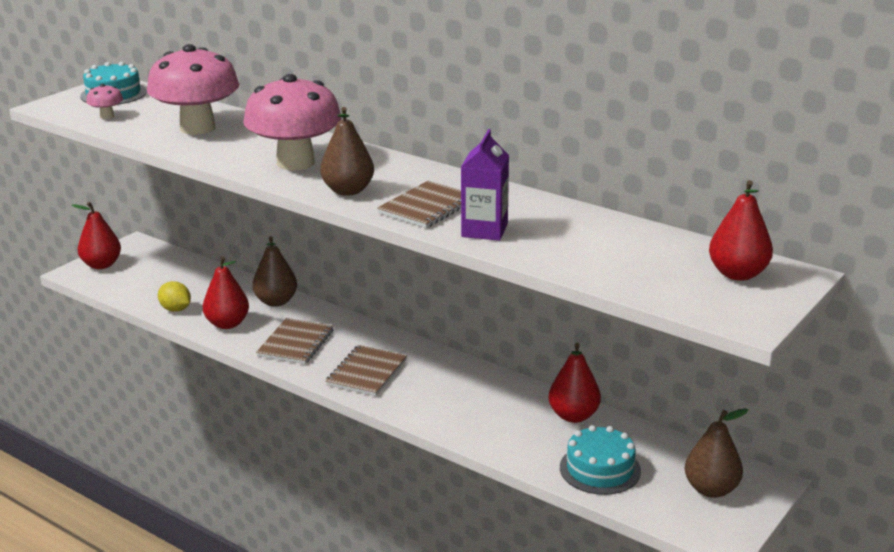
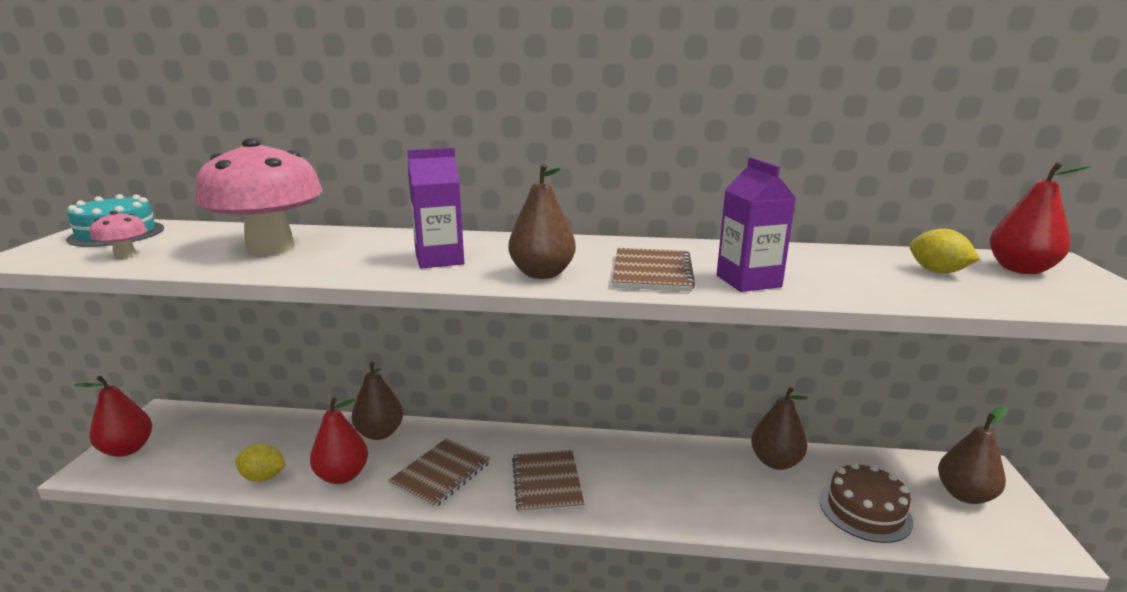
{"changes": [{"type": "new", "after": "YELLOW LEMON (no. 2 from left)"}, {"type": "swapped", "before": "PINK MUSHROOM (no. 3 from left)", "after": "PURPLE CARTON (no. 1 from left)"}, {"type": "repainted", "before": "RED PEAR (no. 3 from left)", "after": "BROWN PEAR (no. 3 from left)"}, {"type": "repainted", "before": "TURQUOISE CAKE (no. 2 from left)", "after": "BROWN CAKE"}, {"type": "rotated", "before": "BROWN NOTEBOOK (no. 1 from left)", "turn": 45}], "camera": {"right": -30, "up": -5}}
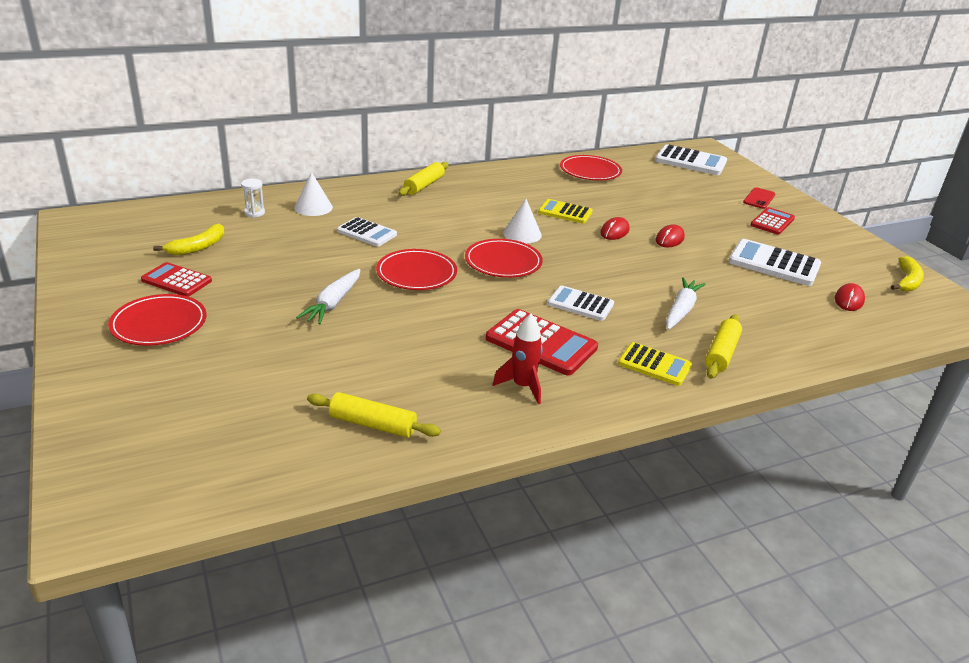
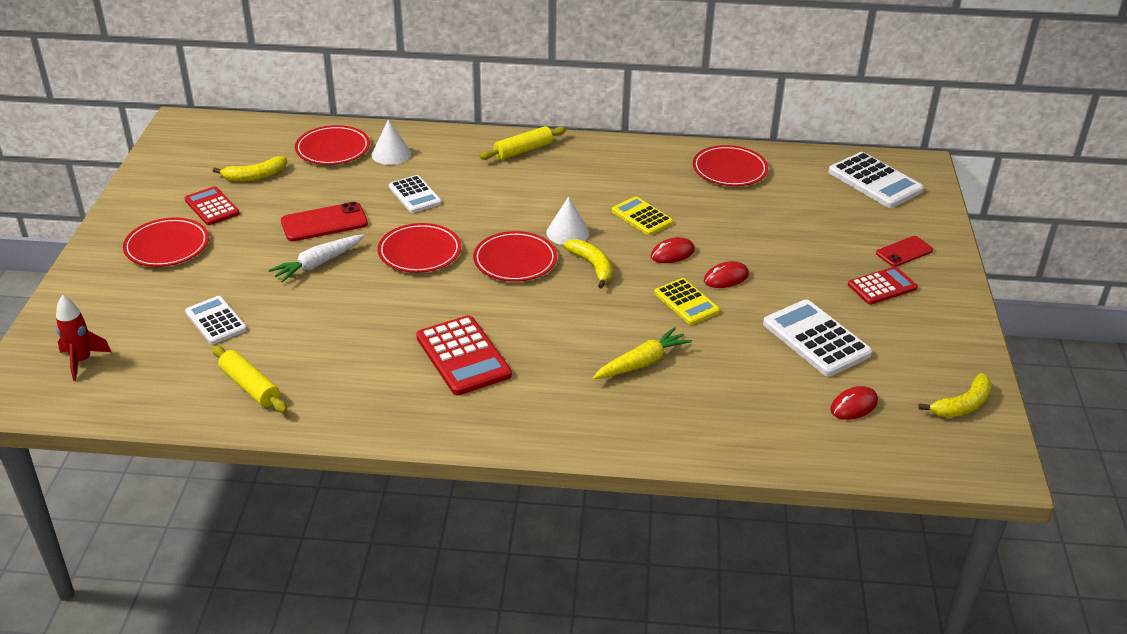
{"changes": [{"type": "gone", "before": "YELLOW ROLLING PIN (no. 3 from left)"}, {"type": "new", "after": "RED PHONE (no. 1 from left)"}, {"type": "new", "after": "YELLOW BANANA (no. 2 from left)"}, {"type": "shifted", "before": "RED ROCKET"}, {"type": "shifted", "before": "WHITE CALCULATOR (no. 2 from left in the first image)", "after": "WHITE CALCULATOR (no. 1 from left)"}, {"type": "shifted", "before": "YELLOW CALCULATOR (no. 2 from left)"}, {"type": "swapped", "before": "WHITE HOURGLASS", "after": "RED PLATE (no. 2 from left)"}, {"type": "repainted", "before": "WHITE CARROT (no. 2 from left)", "after": "YELLOW CARROT"}], "camera": {"right": 30, "up": 5}}
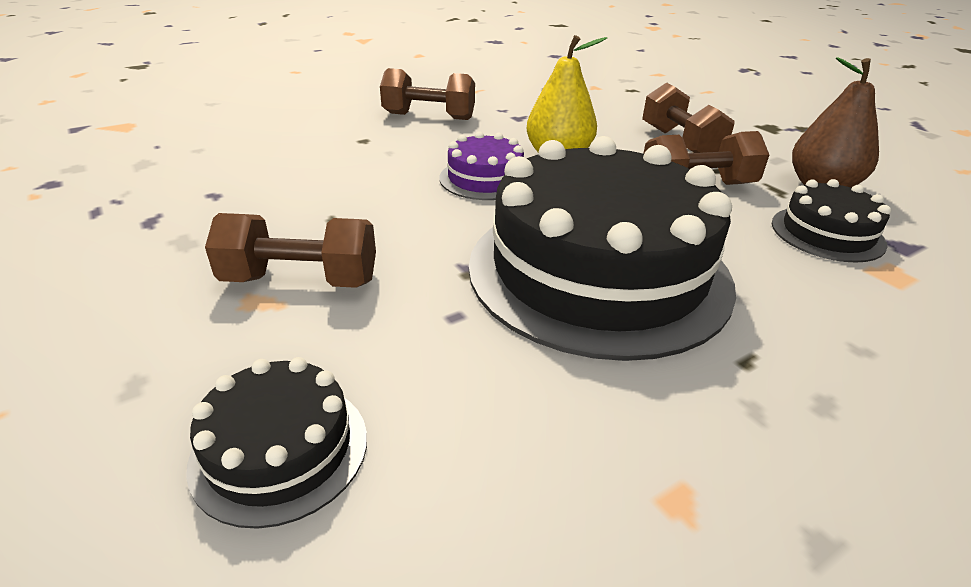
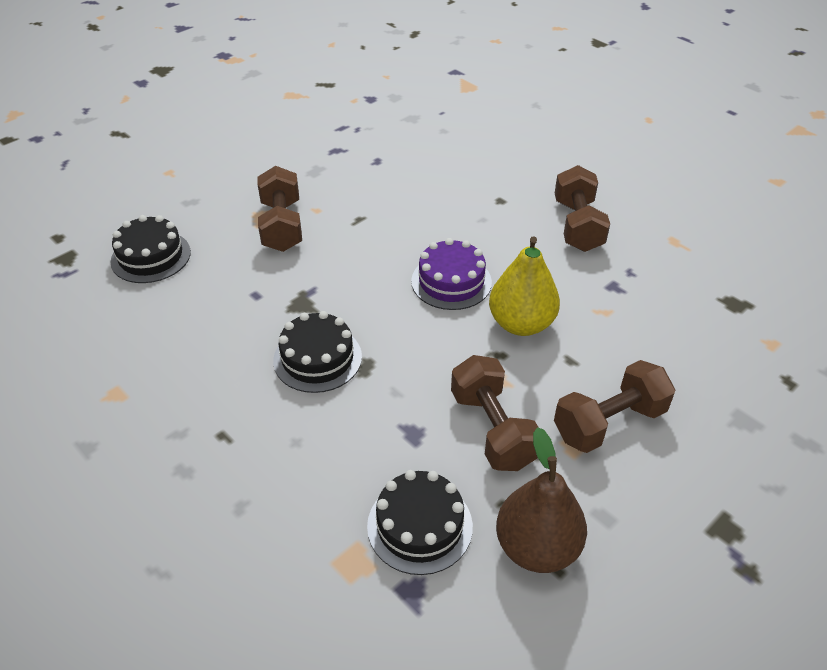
{"changes": [{"type": "scaled", "before": "BLACK CAKE (no. 2 from left)", "scale": 0.45}], "camera": {"right": 80, "up": 10}}
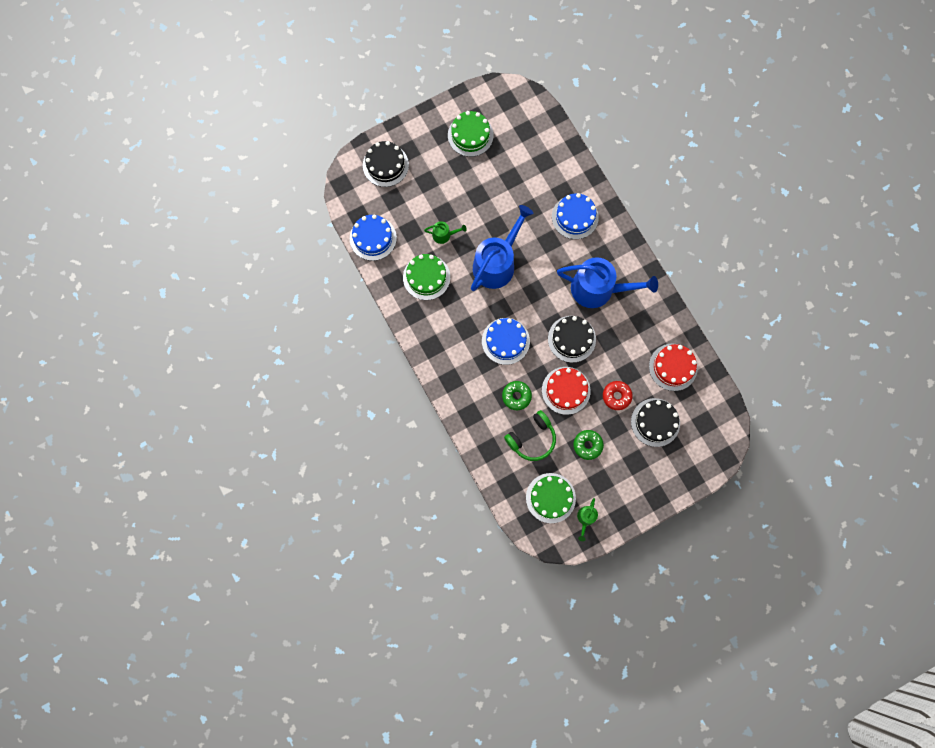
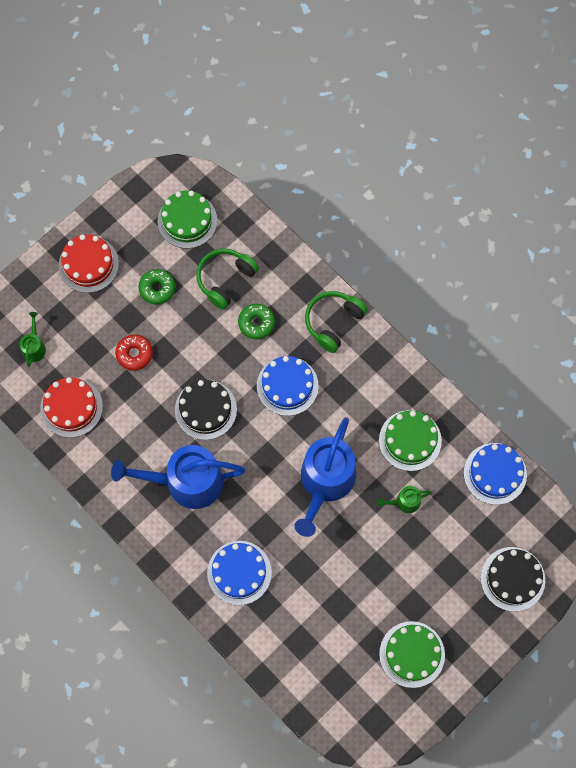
{"changes": [{"type": "gone", "before": "BLACK CAKE (no. 3 from left)"}, {"type": "new", "after": "GREEN HEADPHONES (no. 2 from left)"}, {"type": "shifted", "before": "RED CAKE (no. 1 from left in the first image)", "after": "RED CAKE (no. 2 from left)"}, {"type": "shifted", "before": "GREEN WATERING CAN (no. 2 from left in the first image)", "after": "GREEN WATERING CAN (no. 1 from left)"}], "camera": {"right": 165, "up": -5}}
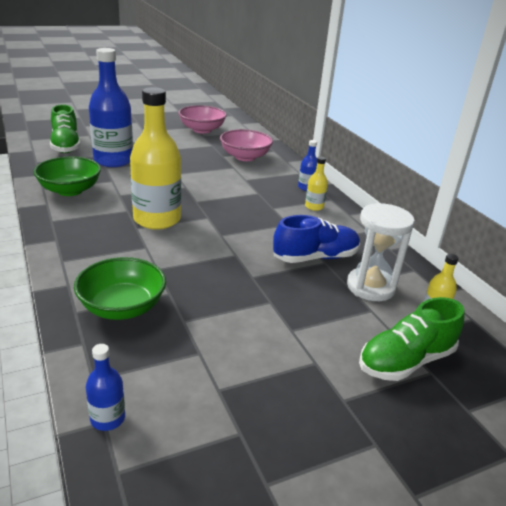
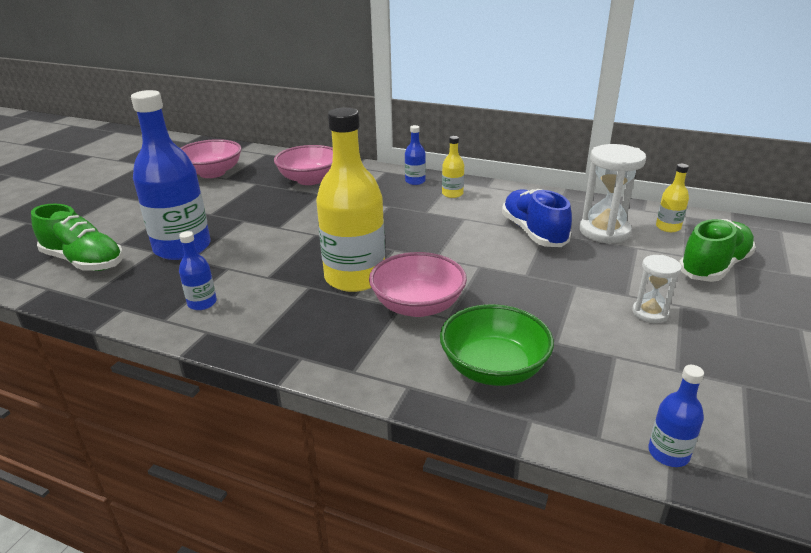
{"changes": [{"type": "new", "after": "PINK BOWL (no. 3 from left)"}, {"type": "new", "after": "WHITE HOURGLASS (no. 2 from left)"}, {"type": "swapped", "before": "GREEN BOWL (no. 1 from left)", "after": "BLUE BOTTLE (no. 2 from left)"}, {"type": "rotated", "before": "BLUE SHOE", "turn": -45}, {"type": "rotated", "before": "GREEN SHOE (no. 2 from left)", "turn": -150}], "camera": {"right": -40, "up": 0}}
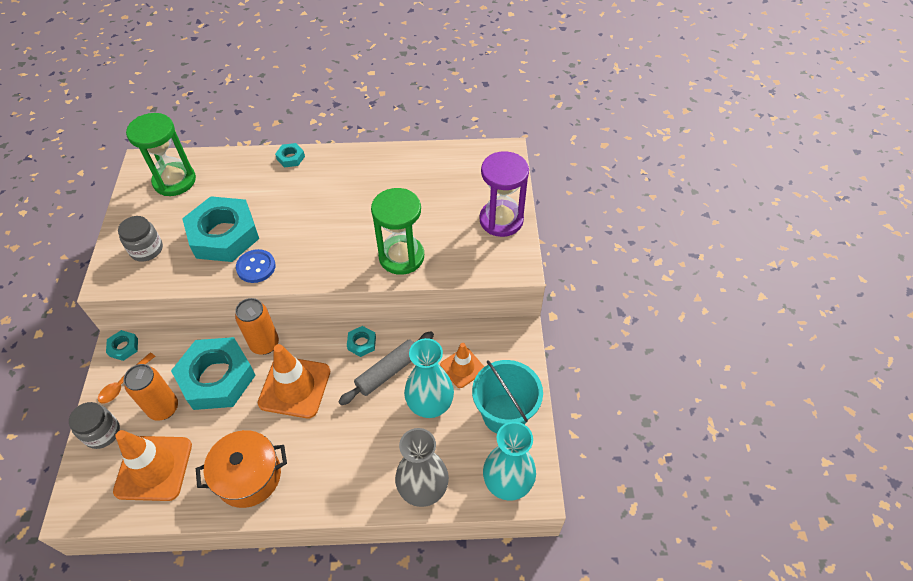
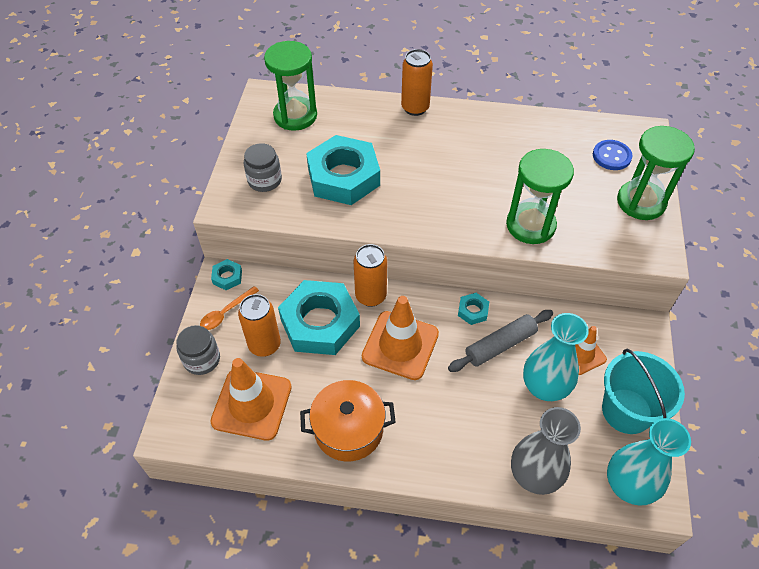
{"changes": [{"type": "shifted", "before": "BLUE BUTTON"}, {"type": "swapped", "before": "TURQUOISE NUT (no. 4 from left)", "after": "ORANGE CAN (no. 3 from left)"}, {"type": "repainted", "before": "PURPLE HOURGLASS", "after": "GREEN HOURGLASS (no. 3 from left)"}], "camera": {"right": 10, "up": 0}}
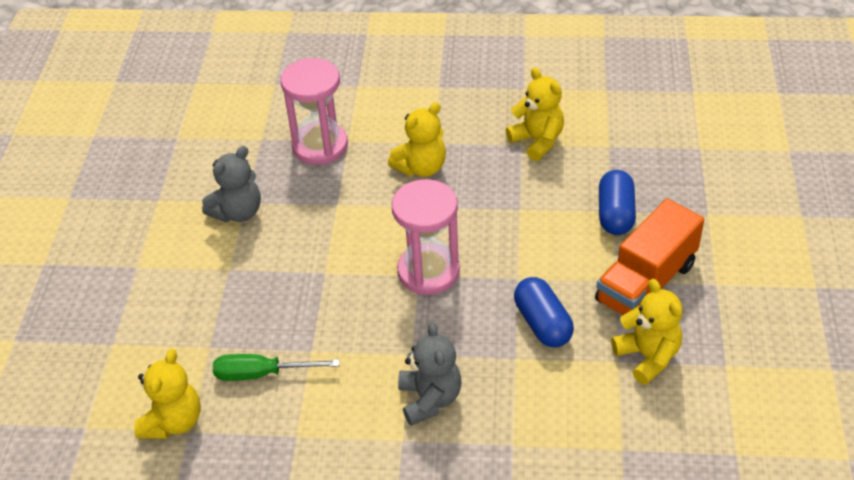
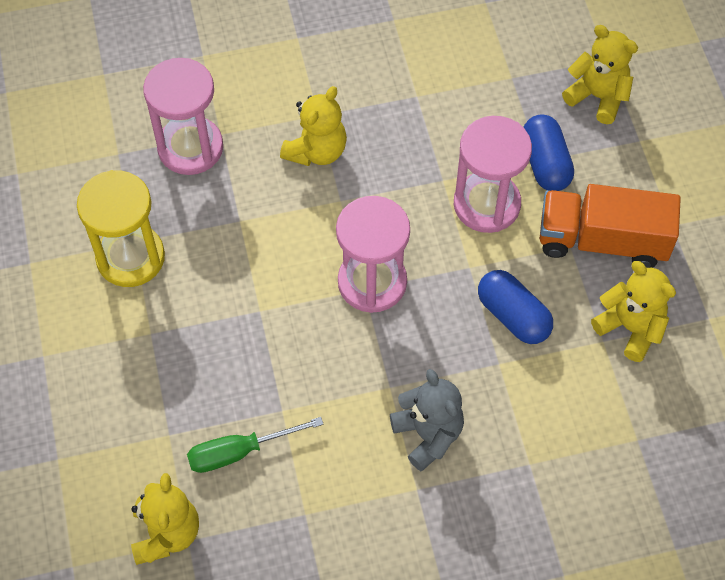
{"changes": [{"type": "new", "after": "PINK HOURGLASS (no. 3 from left)"}, {"type": "shifted", "before": "YELLOW TEDDY BEAR (no. 3 from left)"}, {"type": "swapped", "before": "GREY TEDDY BEAR (no. 1 from left)", "after": "YELLOW HOURGLASS"}, {"type": "rotated", "before": "ORANGE TRUCK", "turn": 75}], "camera": {"right": -20, "up": 15}}
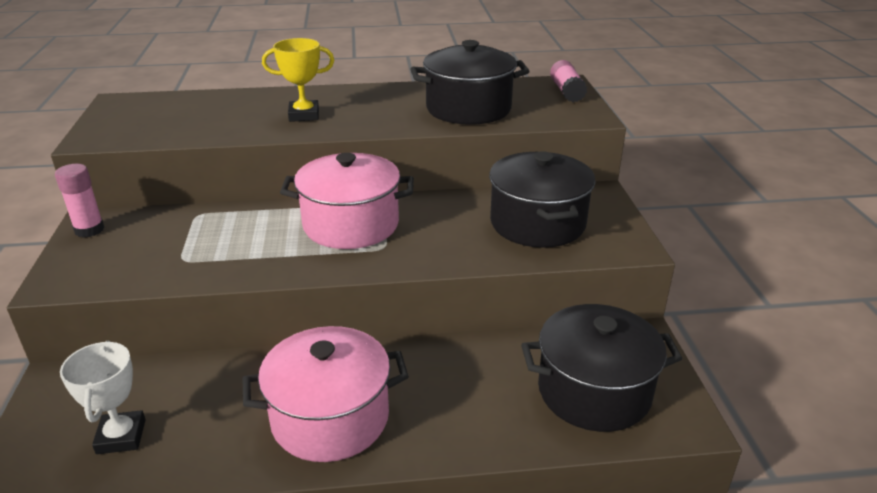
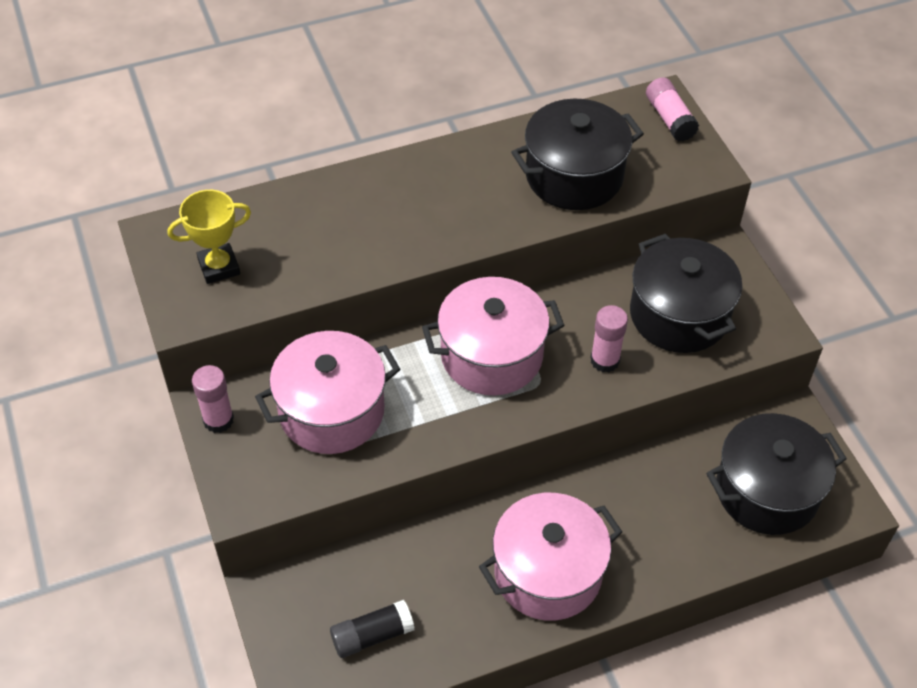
{"changes": [{"type": "new", "after": "PINK POT (no. 1 from left)"}, {"type": "new", "after": "PINK GLUE STICK (no. 2 from left)"}, {"type": "shifted", "before": "YELLOW TROPHY"}, {"type": "swapped", "before": "WHITE TROPHY", "after": "BLACK GLUE STICK"}], "camera": {"right": -15, "up": 20}}
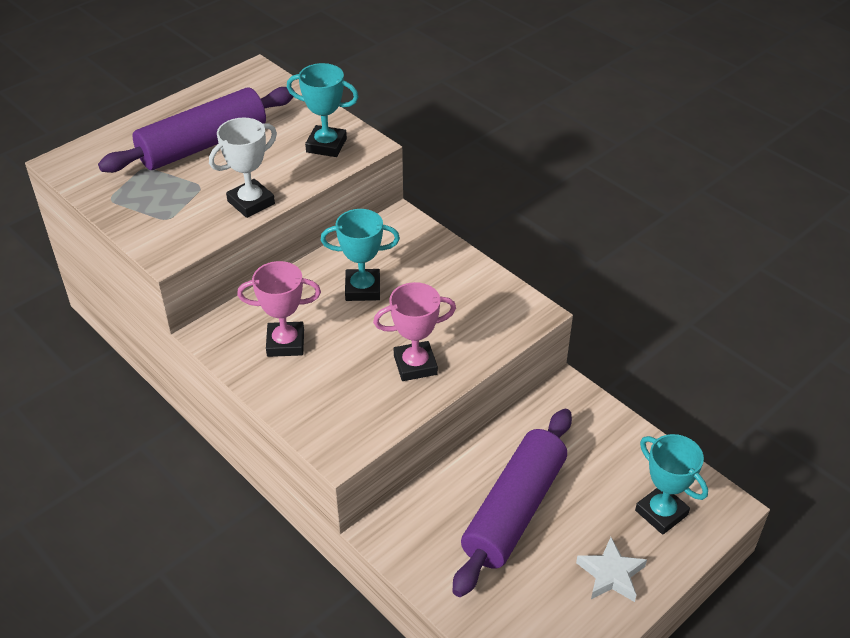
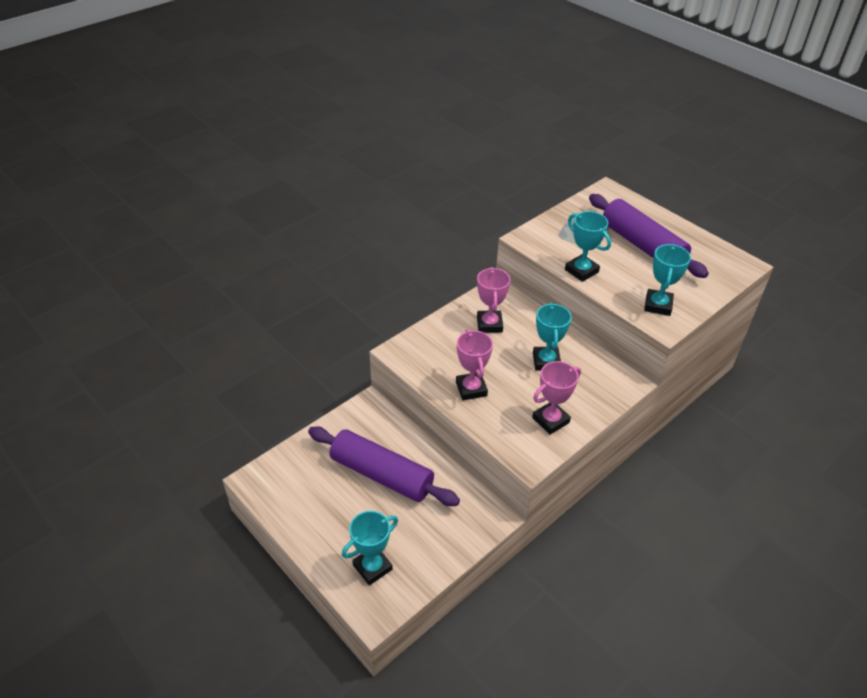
{"changes": [{"type": "gone", "before": "WHITE STAR"}, {"type": "new", "after": "PINK TROPHY (no. 3 from left)"}, {"type": "repainted", "before": "WHITE TROPHY", "after": "TURQUOISE TROPHY (no. 3 from left)"}], "camera": {"right": 90, "up": 0}}
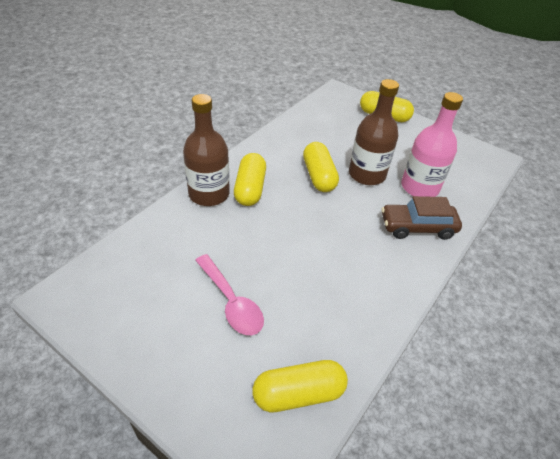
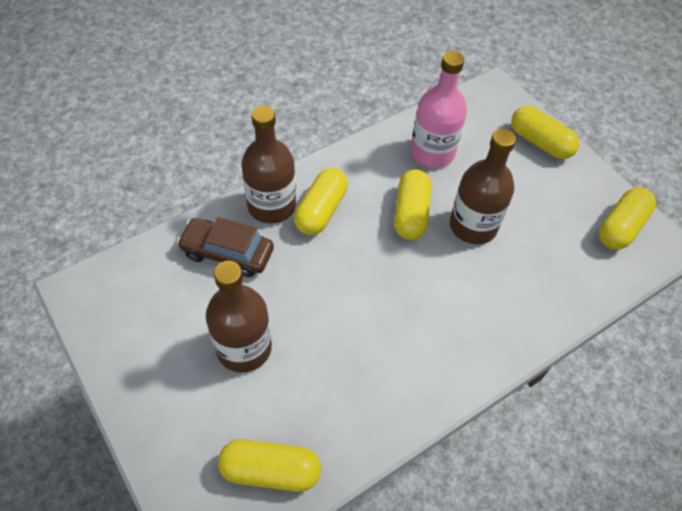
{"changes": [{"type": "new", "after": "YELLOW CAPSULE (no. 5 from left)"}, {"type": "shifted", "before": "BROWN CAR"}, {"type": "shifted", "before": "PINK BOTTLE"}, {"type": "swapped", "before": "PINK SPOON", "after": "BROWN BOTTLE (no. 1 from left)"}], "camera": {"right": 20, "up": 10}}
